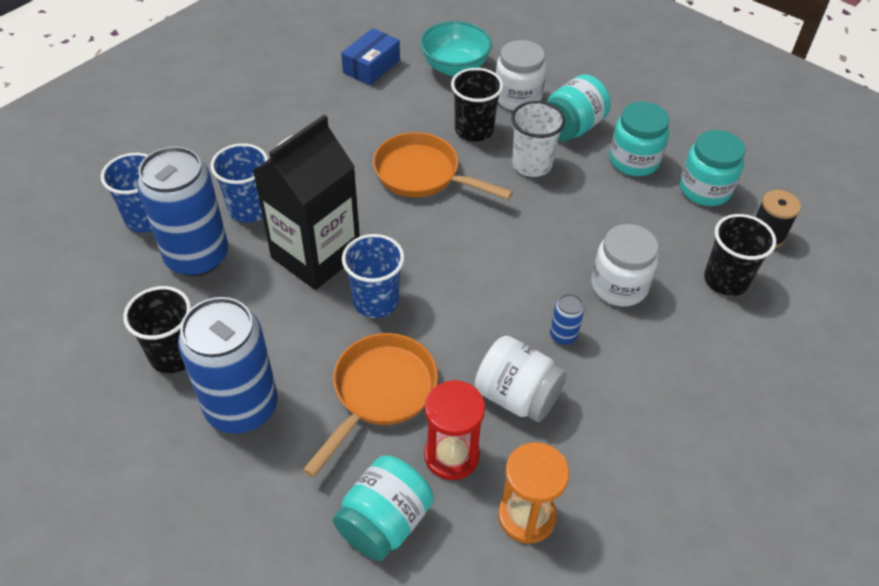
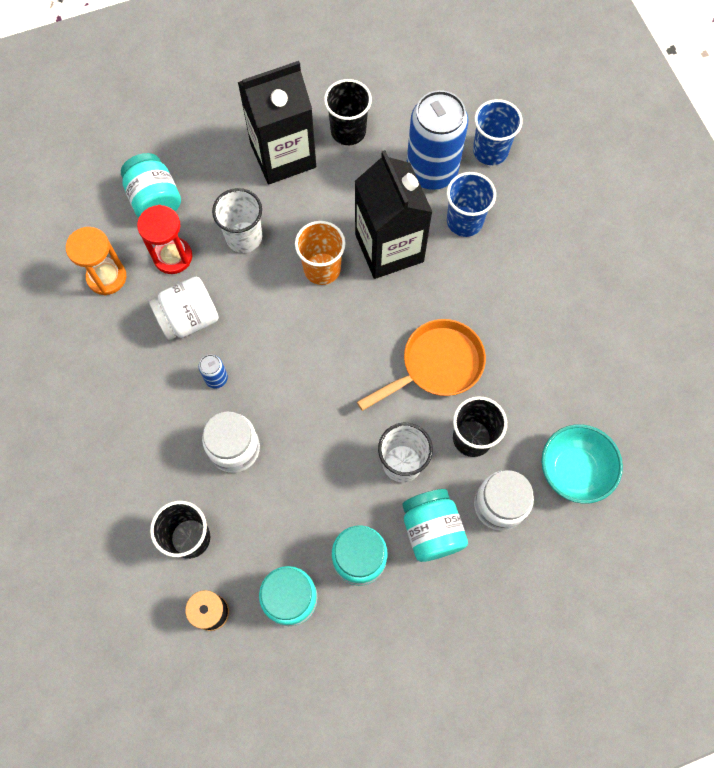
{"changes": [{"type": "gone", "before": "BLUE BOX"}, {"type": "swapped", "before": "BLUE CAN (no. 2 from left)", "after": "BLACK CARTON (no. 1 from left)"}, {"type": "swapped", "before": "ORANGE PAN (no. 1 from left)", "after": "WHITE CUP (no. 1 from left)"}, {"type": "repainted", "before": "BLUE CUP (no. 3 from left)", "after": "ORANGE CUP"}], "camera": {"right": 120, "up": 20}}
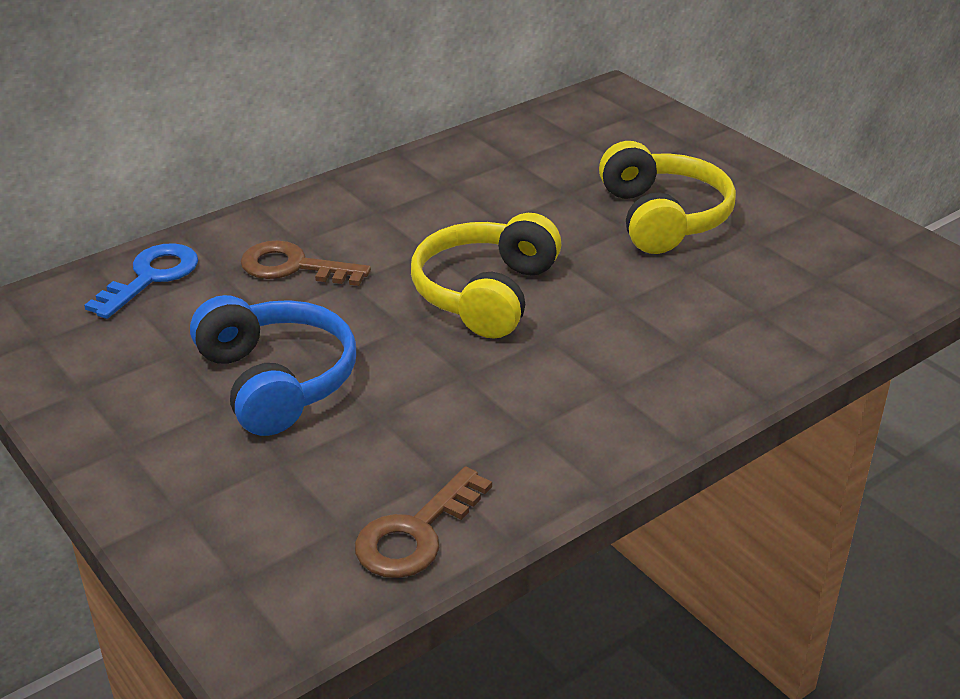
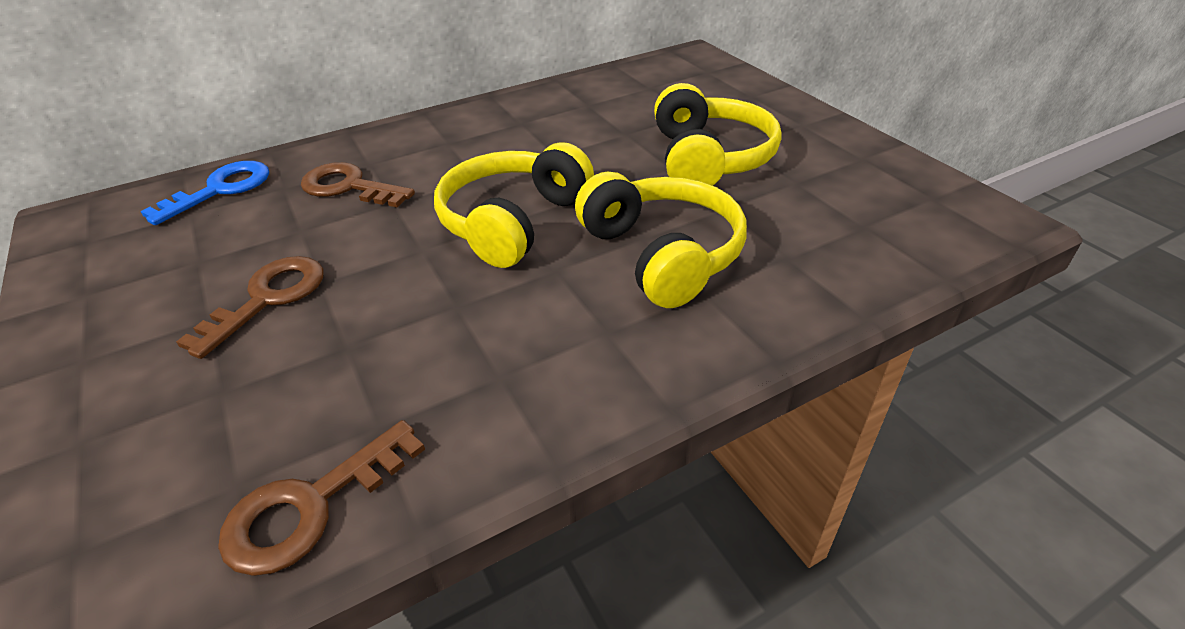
{"changes": [{"type": "new", "after": "YELLOW HEADPHONES (no. 2 from left)"}, {"type": "swapped", "before": "BLUE HEADPHONES", "after": "BROWN KEY (no. 1 from left)"}], "camera": {"right": 10, "up": 5}}
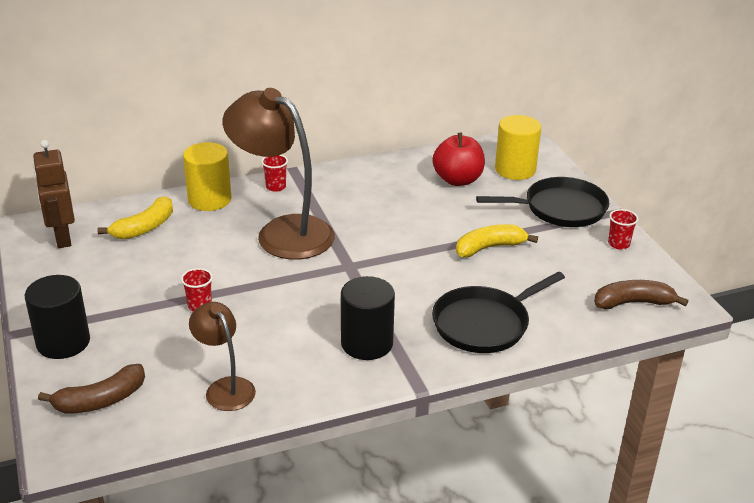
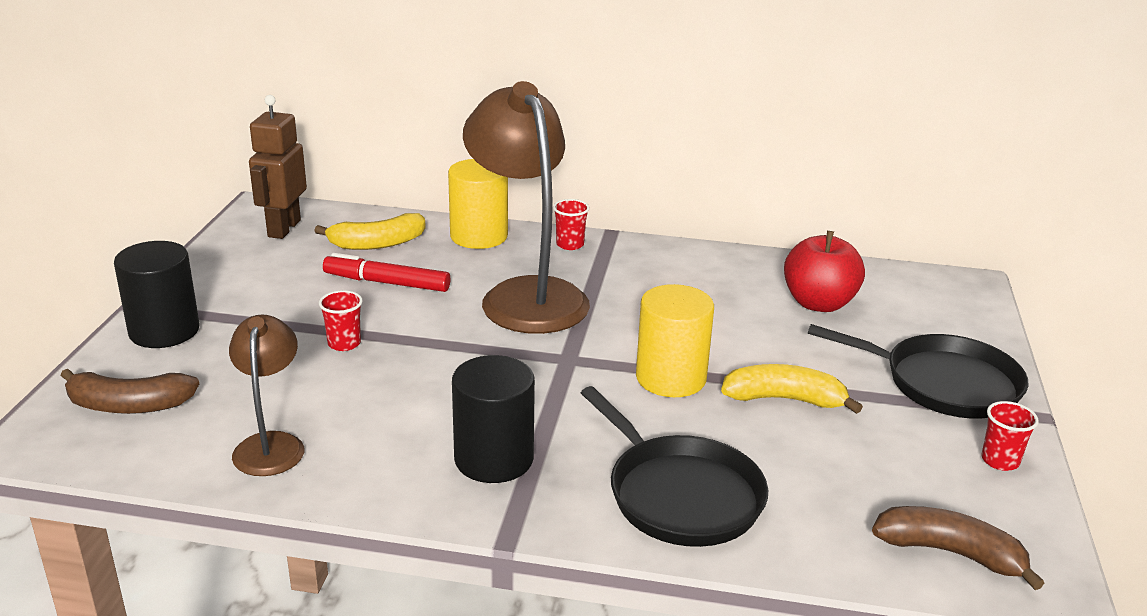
{"changes": [{"type": "new", "after": "RED MARKER"}, {"type": "shifted", "before": "YELLOW CYLINDER (no. 2 from left)"}, {"type": "rotated", "before": "BLACK PAN (no. 1 from left)", "turn": -120}], "camera": {"right": 30, "up": -5}}
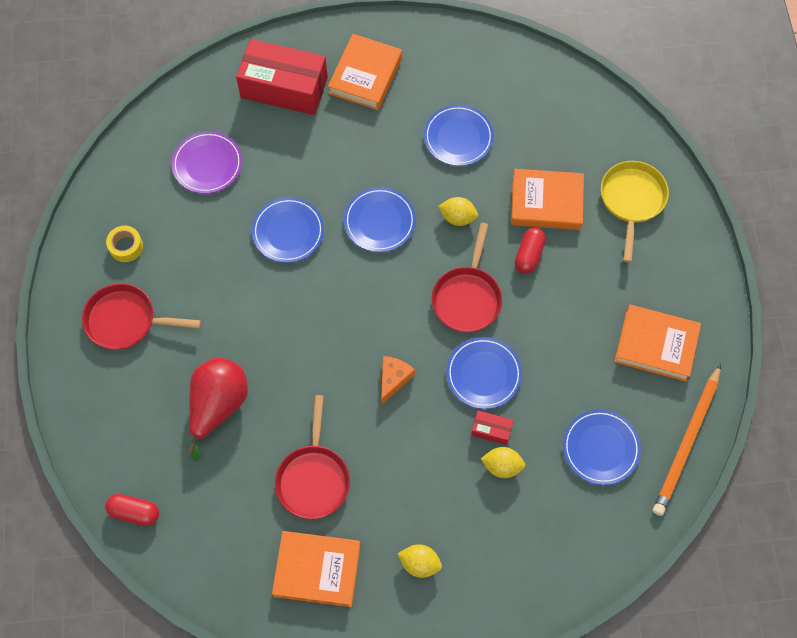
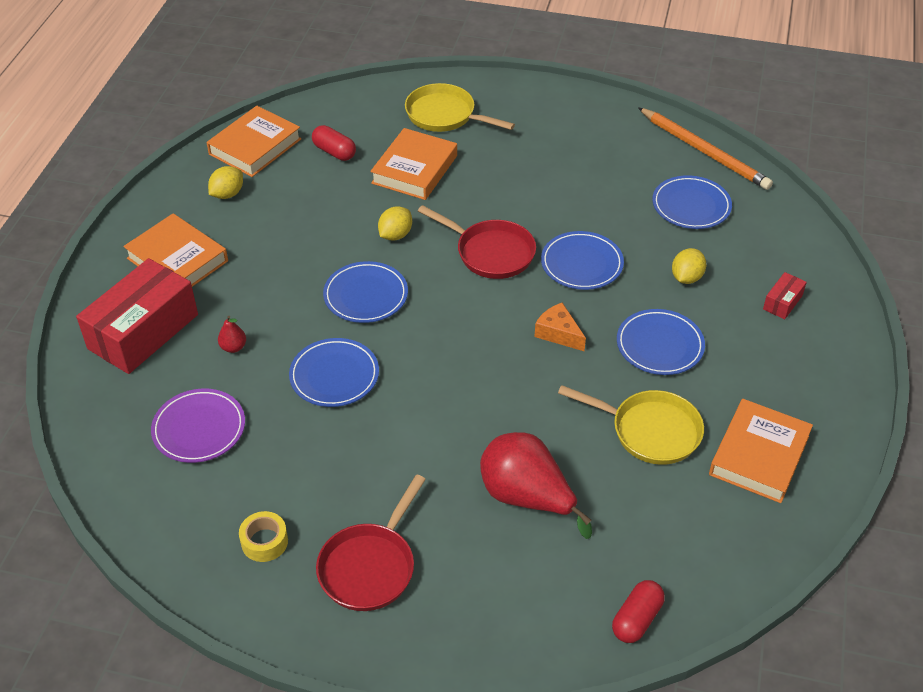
{"changes": [{"type": "new", "after": "RED PEAR (no. 1 from left)"}, {"type": "shifted", "before": "YELLOW LEMON (no. 1 from left)"}, {"type": "shifted", "before": "BLUE PLATE (no. 3 from left in the first image)", "after": "BLUE PLATE (no. 4 from left)"}, {"type": "shifted", "before": "RED BOX (no. 2 from left)"}, {"type": "shifted", "before": "RED CAPSULE (no. 2 from left in the first image)", "after": "RED CAPSULE (no. 1 from left)"}, {"type": "shifted", "before": "ORANGE BOOK (no. 4 from left in the first image)", "after": "ORANGE BOOK (no. 2 from left)"}, {"type": "repainted", "before": "RED PAN (no. 2 from left)", "after": "YELLOW PAN (no. 2 from left)"}], "camera": {"right": -70, "up": -20}}
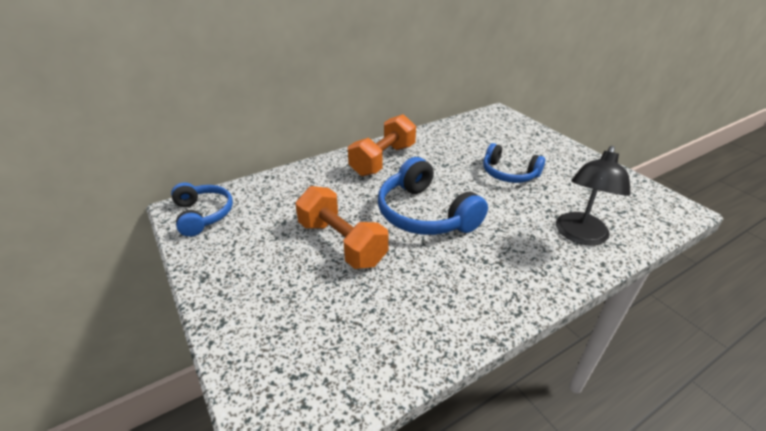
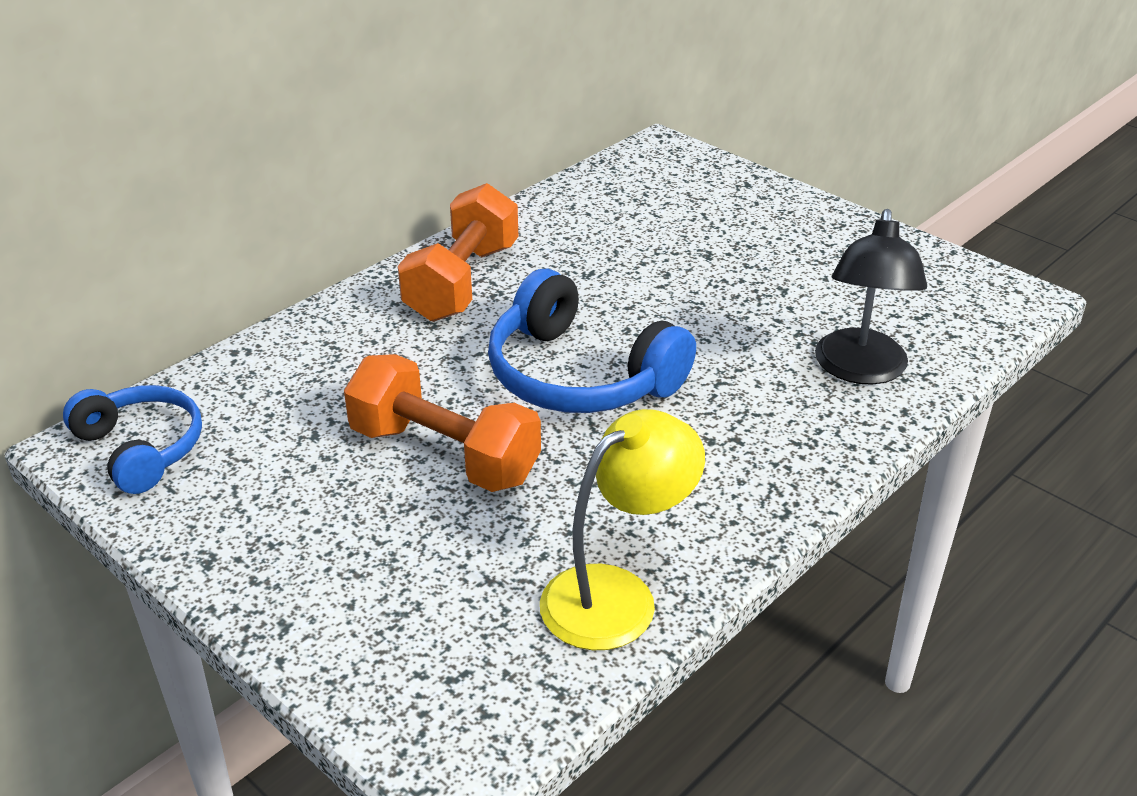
{"changes": [{"type": "gone", "before": "BLUE HEADPHONES (no. 3 from left)"}, {"type": "new", "after": "YELLOW LAMP"}], "camera": {"right": -15, "up": 0}}
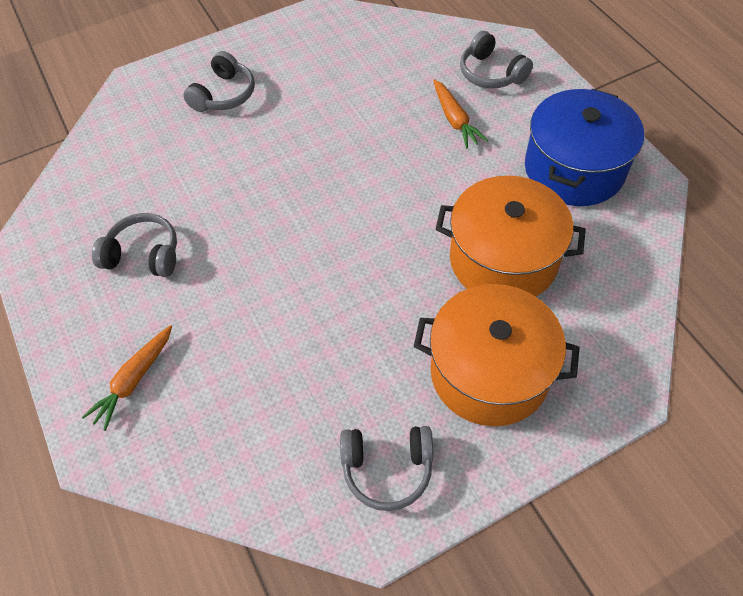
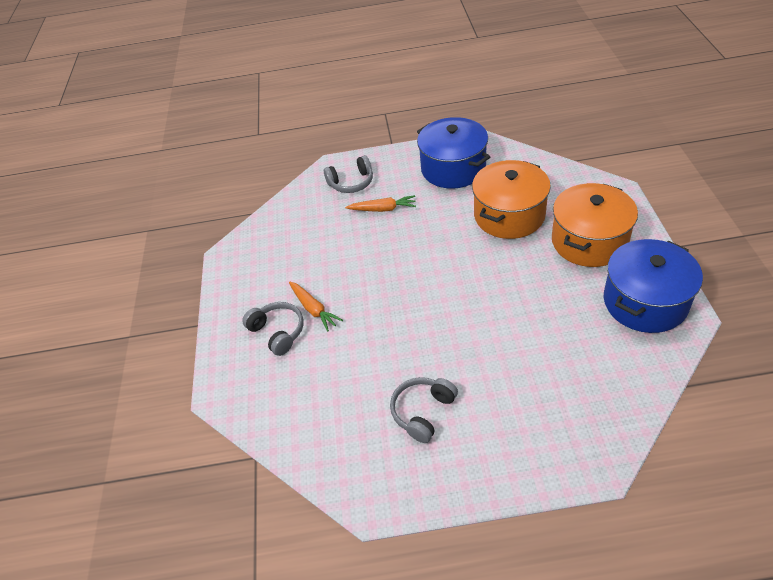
{"changes": [{"type": "shifted", "before": "ORANGE CARROT (no. 1 from left)"}, {"type": "swapped", "before": "GREY HEADPHONES (no. 3 from left)", "after": "BLUE POT (no. 2 from left)"}], "camera": {"right": -65, "up": -10}}
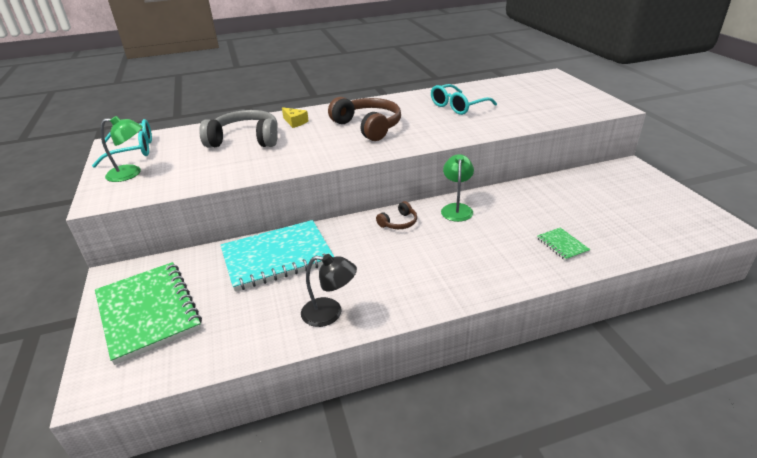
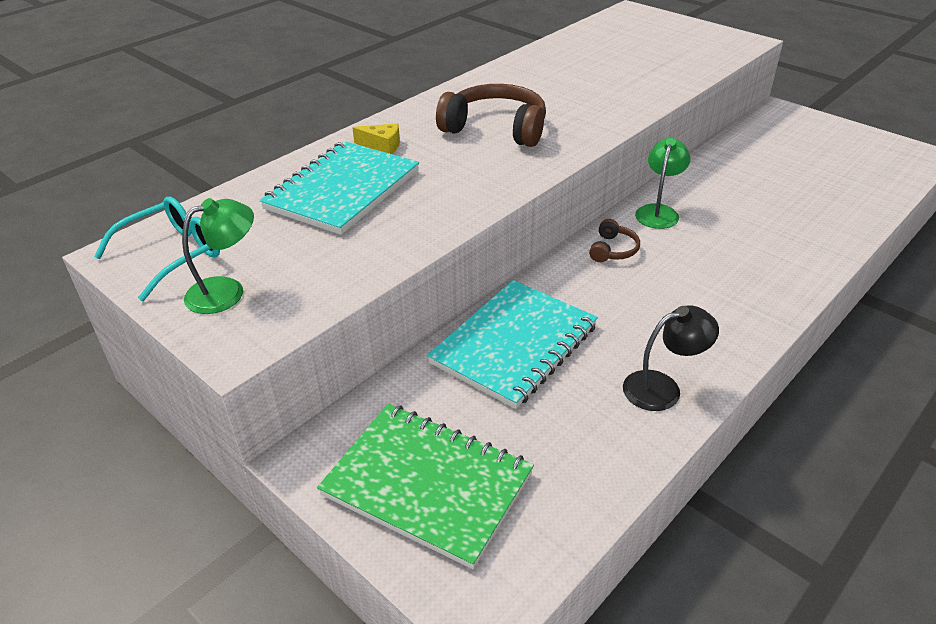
{"changes": [{"type": "gone", "before": "TURQUOISE GLASSES (no. 2 from left)"}, {"type": "gone", "before": "GREEN NOTEBOOK (no. 2 from left)"}, {"type": "swapped", "before": "GREY HEADPHONES", "after": "TURQUOISE NOTEBOOK (no. 1 from left)"}, {"type": "rotated", "before": "GREEN LAMP (no. 2 from left)", "turn": 45}], "camera": {"right": -30, "up": 5}}
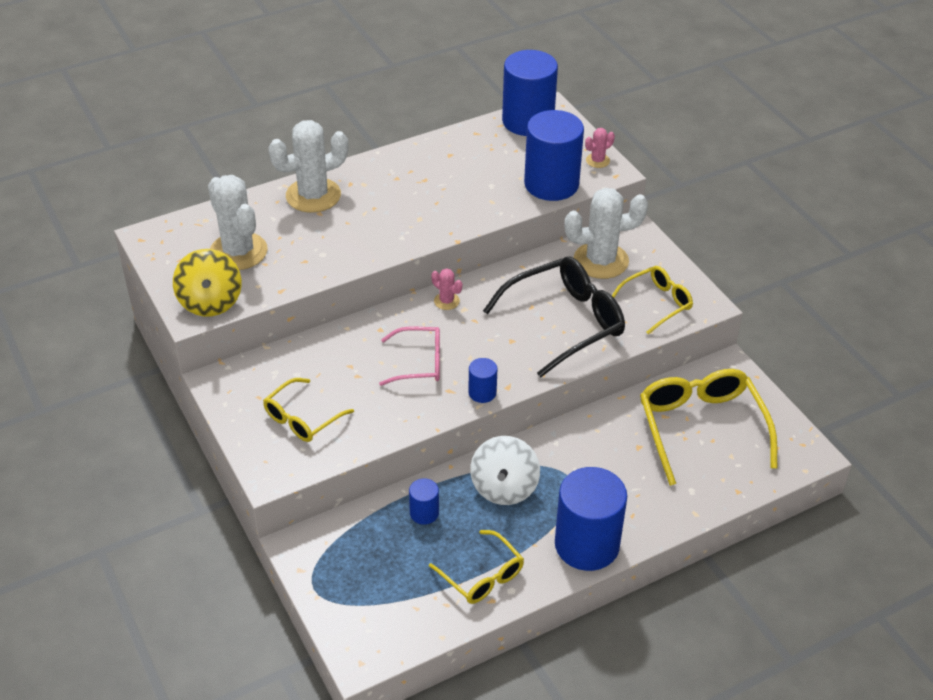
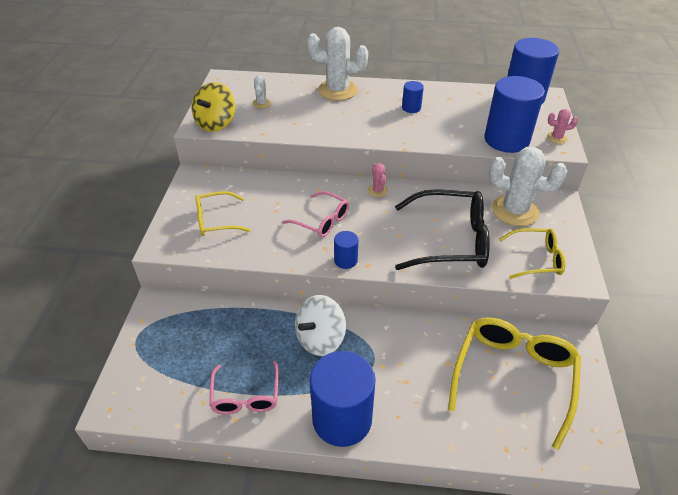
{"changes": [{"type": "shifted", "before": "BLUE CYLINDER (no. 1 from left in the first image)", "after": "BLUE CYLINDER (no. 3 from left)"}, {"type": "repainted", "before": "YELLOW GLASSES (no. 2 from left)", "after": "PINK GLASSES (no. 1 from left)"}, {"type": "scaled", "before": "WHITE CACTUS (no. 1 from left)", "scale": 0.45}], "camera": {"right": 35, "up": 0}}
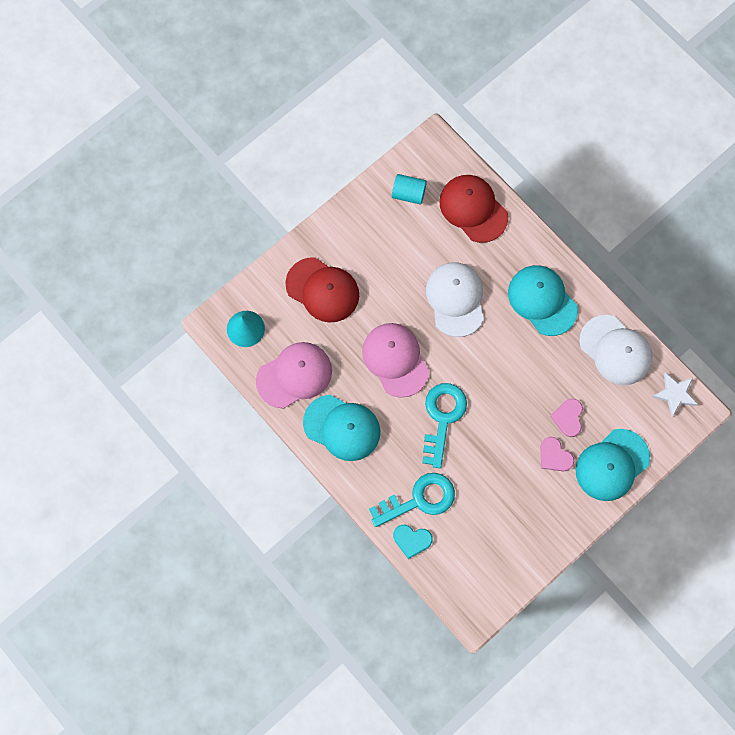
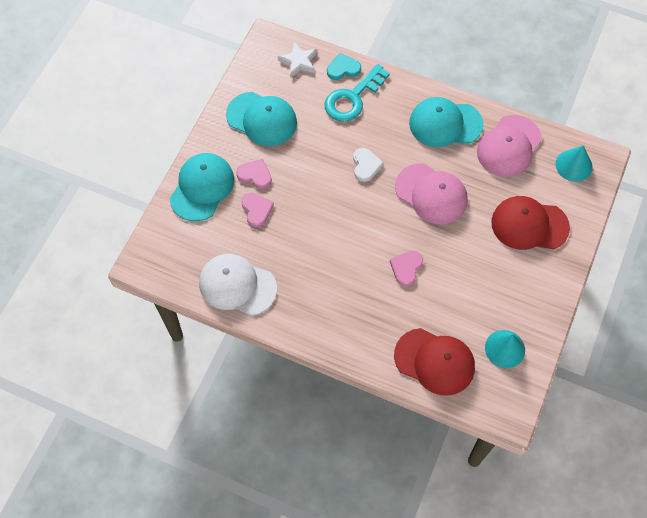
{"changes": [{"type": "shifted", "before": "TURQUOISE CAP (no. 2 from left)"}, {"type": "shifted", "before": "WHITE STAR"}, {"type": "swapped", "before": "TURQUOISE CYLINDER", "after": "TURQUOISE CONE (no. 1 from left)"}, {"type": "swapped", "before": "TURQUOISE KEY (no. 2 from left)", "after": "WHITE HEART"}, {"type": "swapped", "before": "WHITE CAP (no. 1 from left)", "after": "PINK HEART (no. 3 from left)"}], "camera": {"right": 155, "up": -10}}
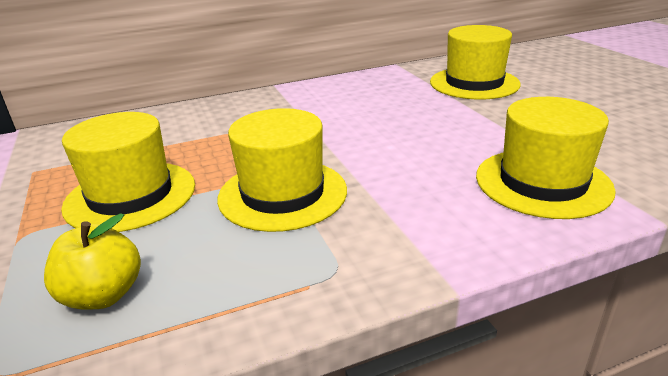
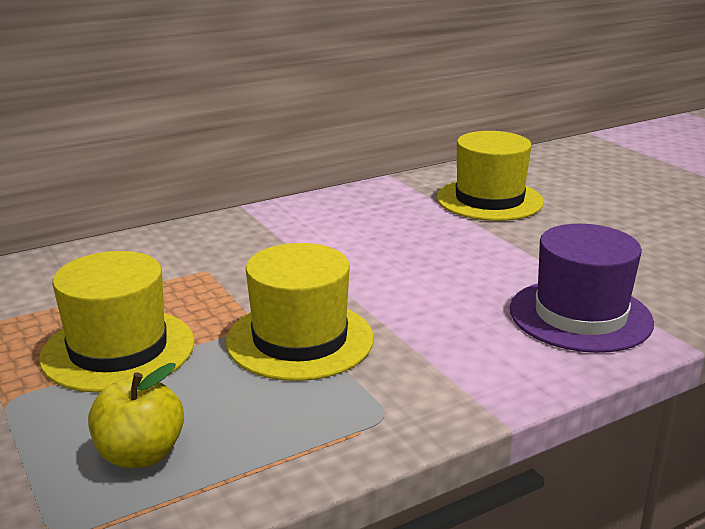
{"changes": [{"type": "repainted", "before": "YELLOW HAT (no. 4 from left)", "after": "PURPLE HAT"}], "camera": {"right": -10, "up": -5}}
